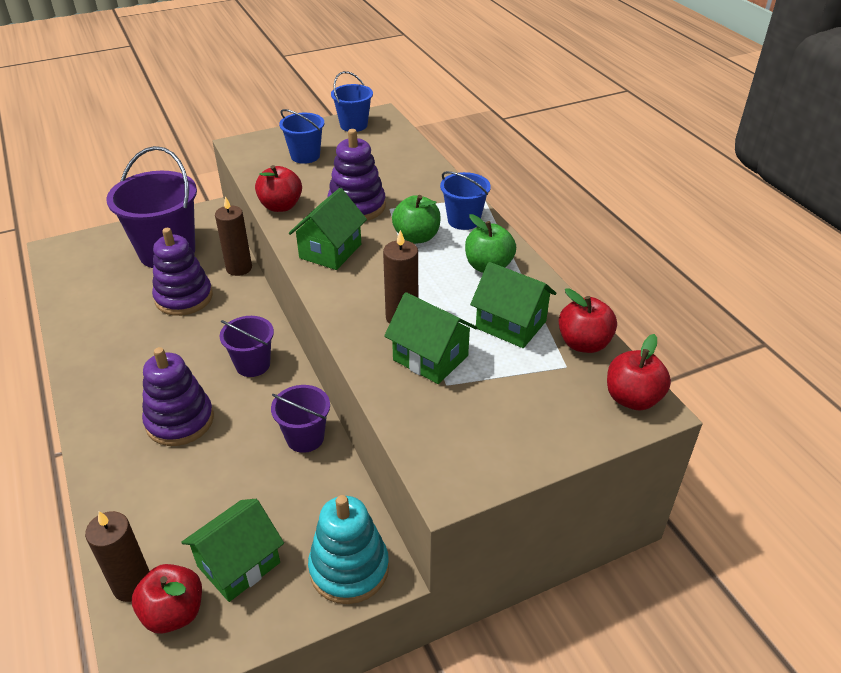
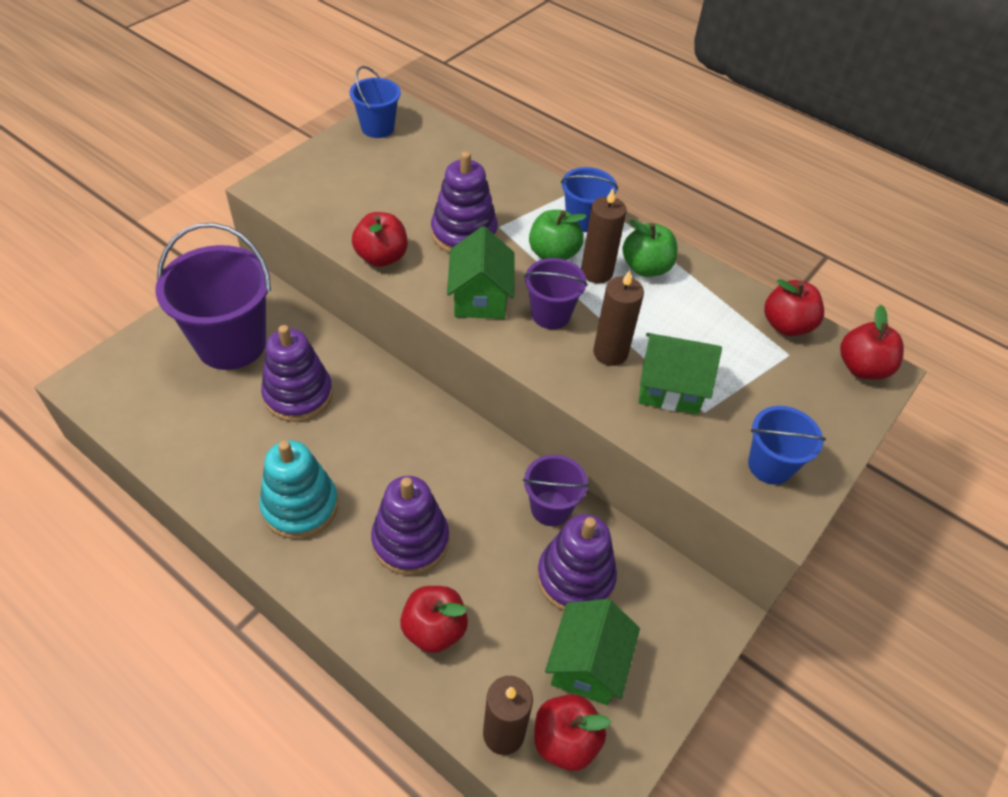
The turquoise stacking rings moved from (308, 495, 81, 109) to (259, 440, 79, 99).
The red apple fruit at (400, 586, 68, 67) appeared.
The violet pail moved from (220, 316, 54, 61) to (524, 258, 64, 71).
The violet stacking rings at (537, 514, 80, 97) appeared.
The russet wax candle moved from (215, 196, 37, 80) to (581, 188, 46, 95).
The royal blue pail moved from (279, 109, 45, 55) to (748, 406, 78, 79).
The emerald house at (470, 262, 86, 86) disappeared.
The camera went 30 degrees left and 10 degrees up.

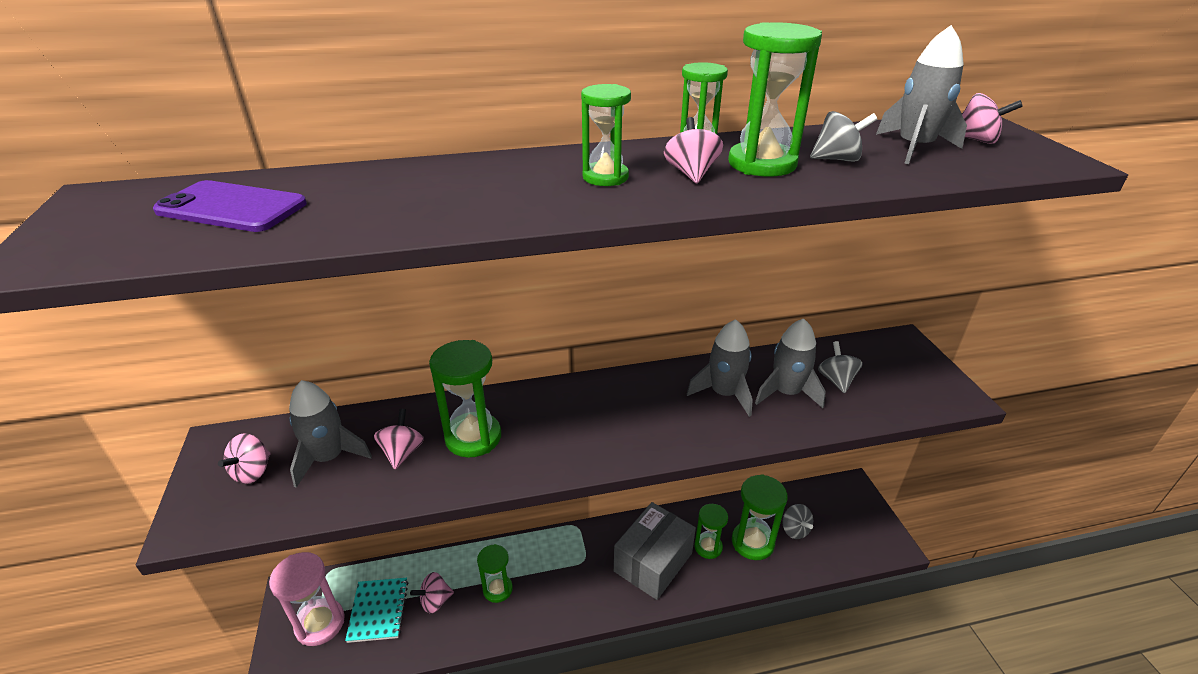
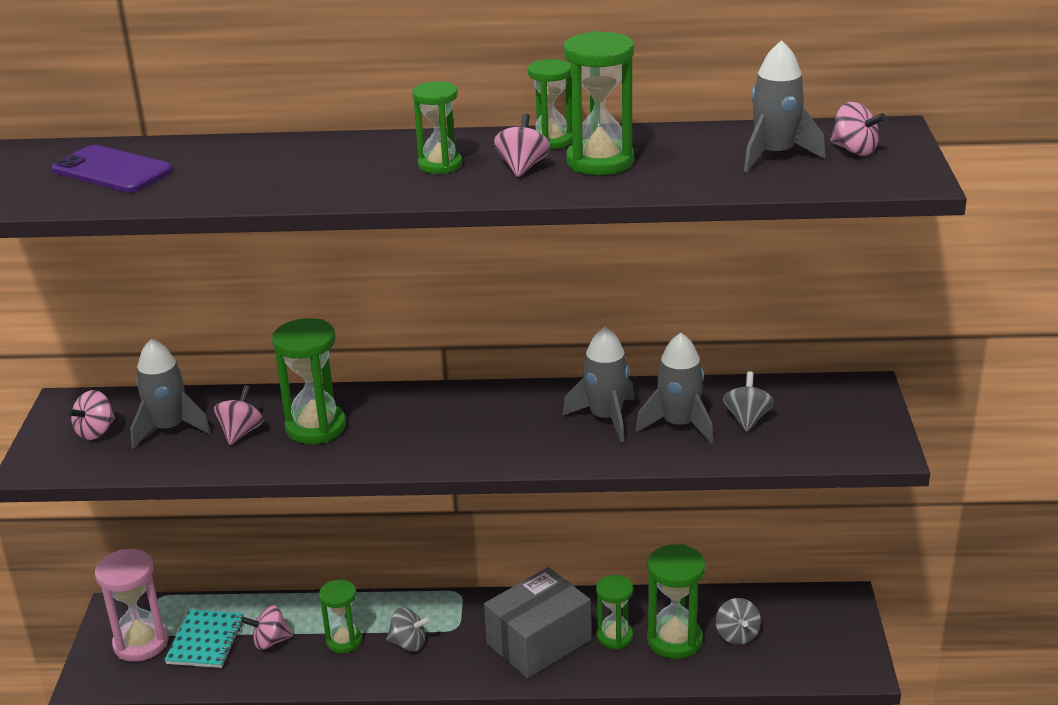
The gray toy top moved from (810, 111, 67, 51) to (386, 608, 45, 43).
The camera went 15 degrees right and 5 degrees down.

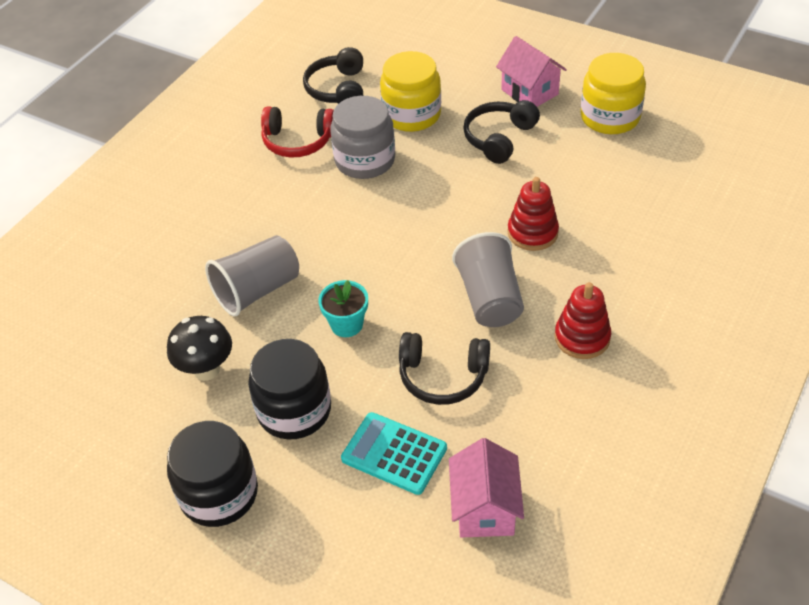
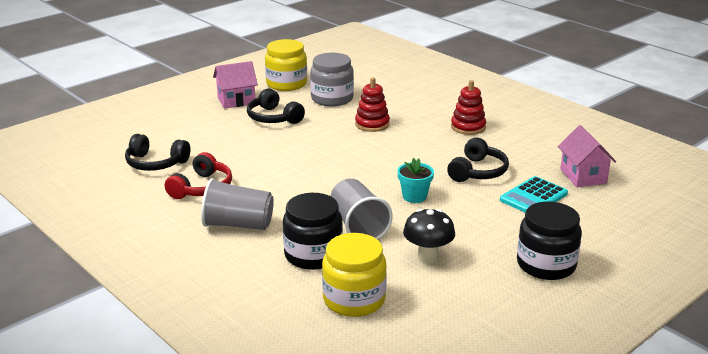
The gray beaker moved from (452, 232, 72, 95) to (201, 178, 73, 52).
The ebony jam jar moved from (248, 339, 83, 100) to (283, 193, 60, 77).
The gray jam jar moved from (331, 96, 64, 83) to (310, 53, 44, 54).
The golden jam jar moved from (380, 51, 61, 81) to (322, 233, 65, 84).
The rose-pink house at (449, 438, 75, 100) turned 60 degrees clockwise.
The camera went 75 degrees left and 20 degrees down.

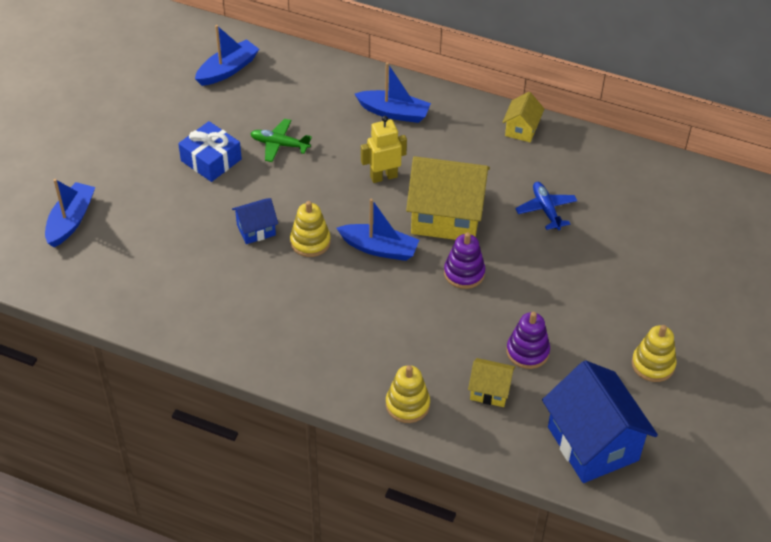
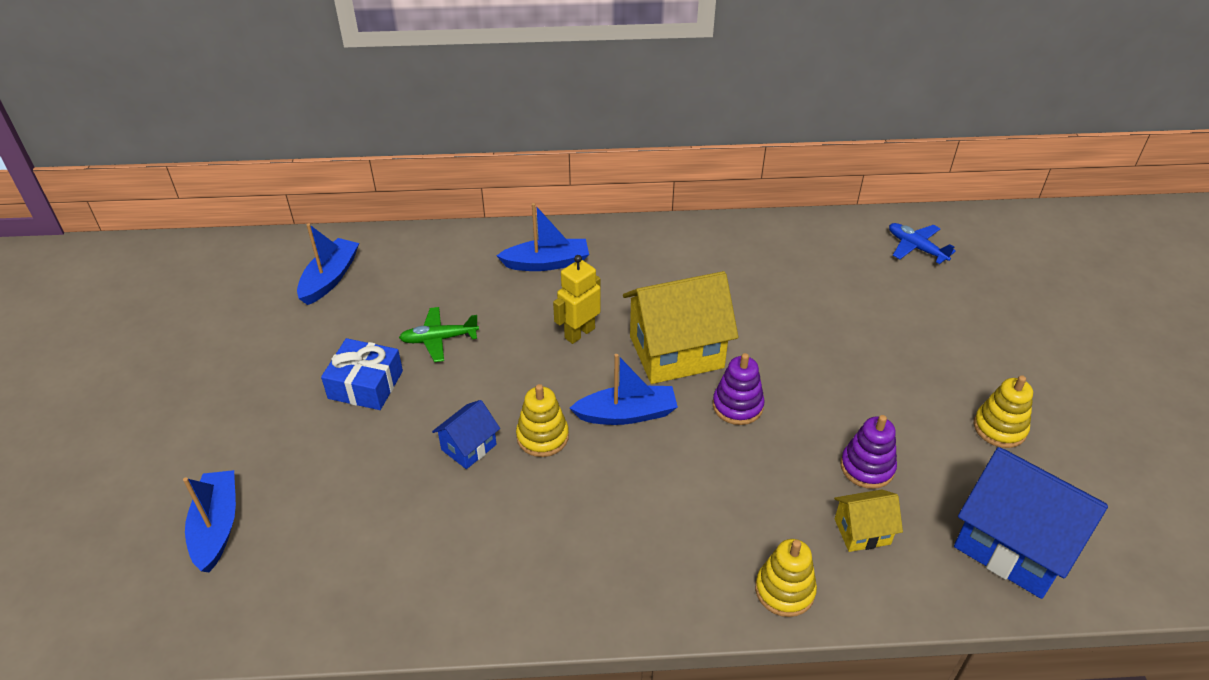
The royal blue toy plane moved from (515, 182, 62, 48) to (889, 223, 67, 41).
The golden house at (502, 92, 42, 50) disappeared.
The camera went 25 degrees left and 5 degrees down.

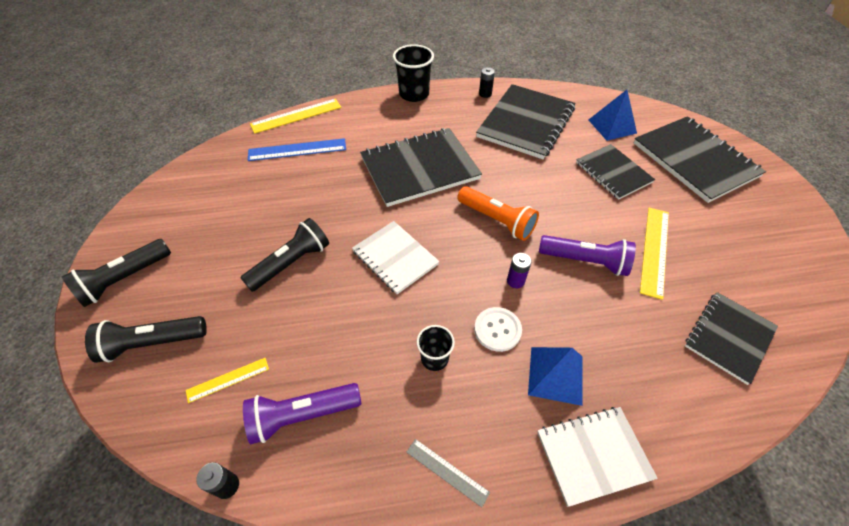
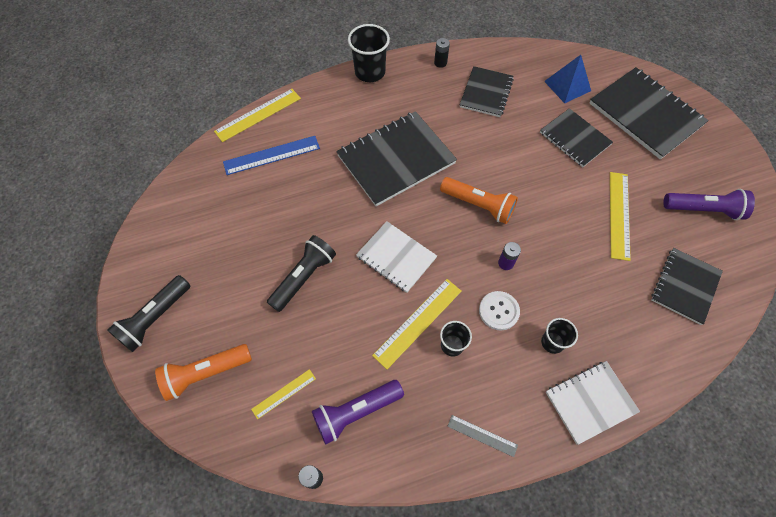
The ebony torch at (85, 316, 122, 47) became the orange torch at (155, 344, 97, 57).
The golden straightedge at (372, 279, 90, 90) appeared.
The ebony notepad at (476, 84, 99, 75) changed to 0.61 times the size.
The royal blue pyramid at (528, 347, 55, 59) was replaced by the ebony beaker at (541, 318, 37, 36).
The violet torch moved from (539, 235, 97, 41) to (663, 189, 92, 31).
The camera went 10 degrees left and 10 degrees up.

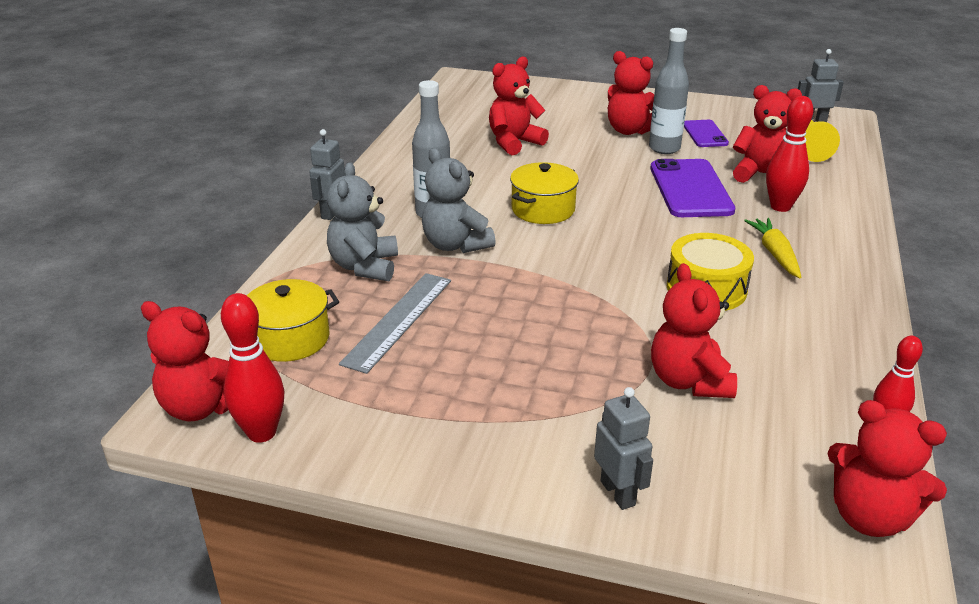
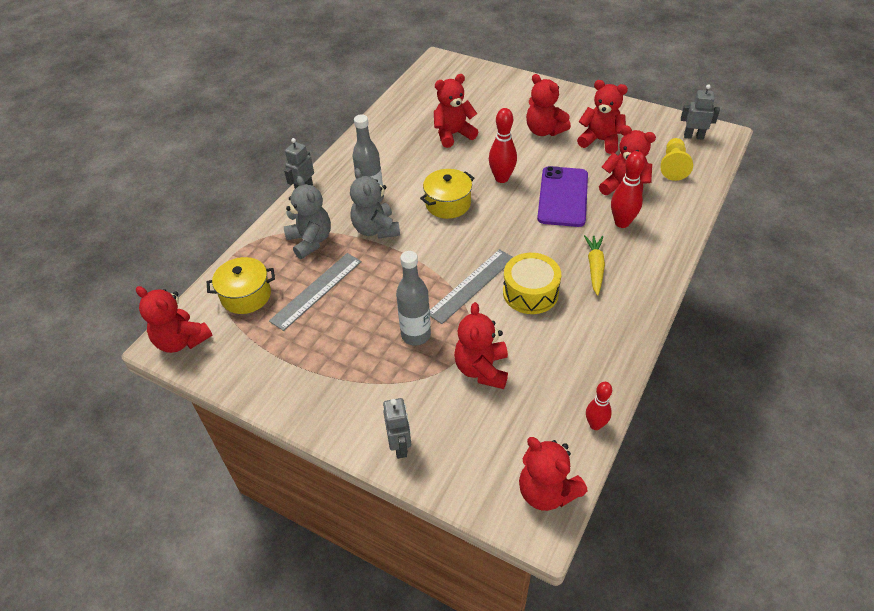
The gray teddy bear at (327, 162, 71, 119) turned 135 degrees clockwise.
The gray flask moved from (649, 28, 40, 126) to (396, 251, 35, 95).
The gray straightedge at (430, 249, 83, 75) appeared.
The red tenpin moved from (221, 293, 63, 150) to (489, 108, 28, 75).
The violet smartphone at (684, 120, 45, 27) was replaced by the red teddy bear at (577, 80, 51, 74).
The camera went 15 degrees right and 15 degrees up.

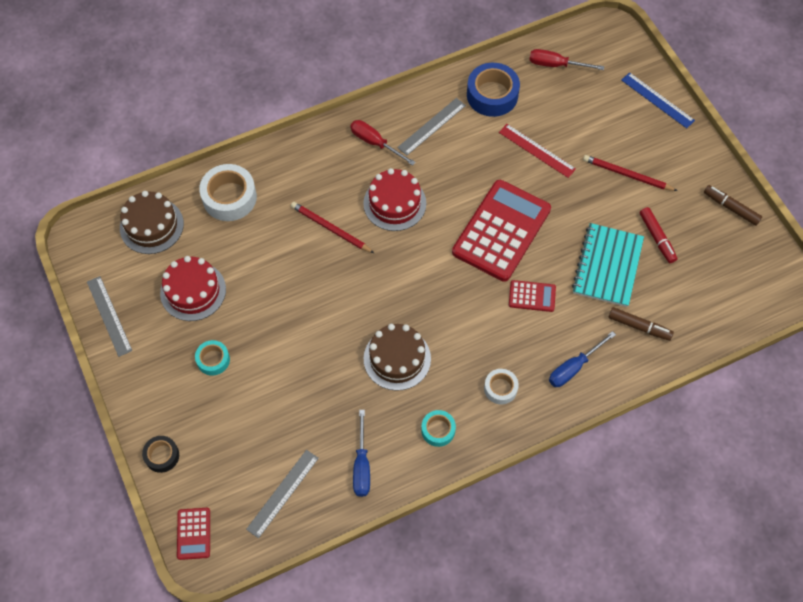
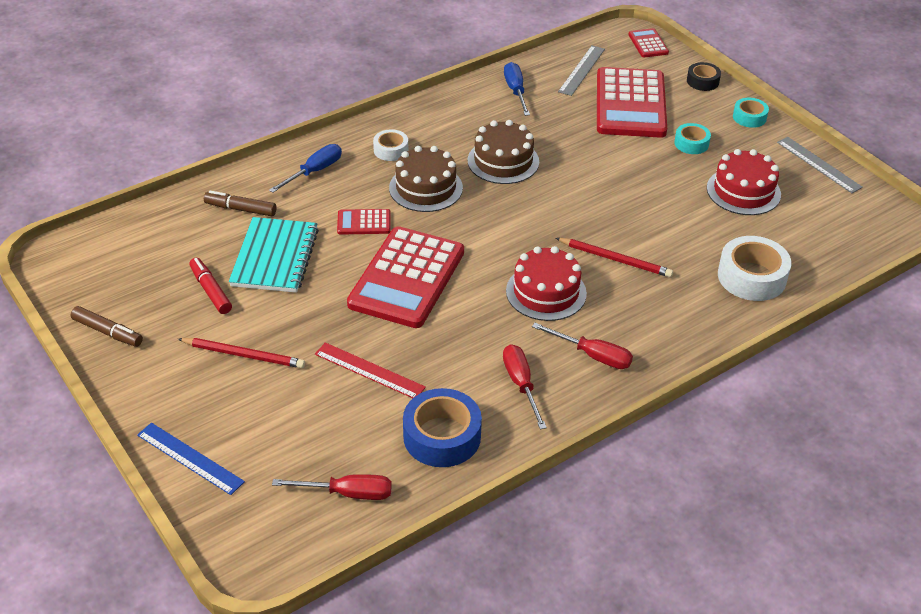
The russet cake moved from (120, 191, 64, 63) to (389, 146, 74, 66).
The gray straightedge at (397, 98, 69, 57) was replaced by the red flat screwdriver at (503, 344, 44, 86).
The red pocket calculator at (597, 67, 70, 71) appeared.
The turquoise roll of tape moved from (421, 410, 35, 37) to (733, 98, 36, 30).
The camera went 170 degrees right and 20 degrees down.

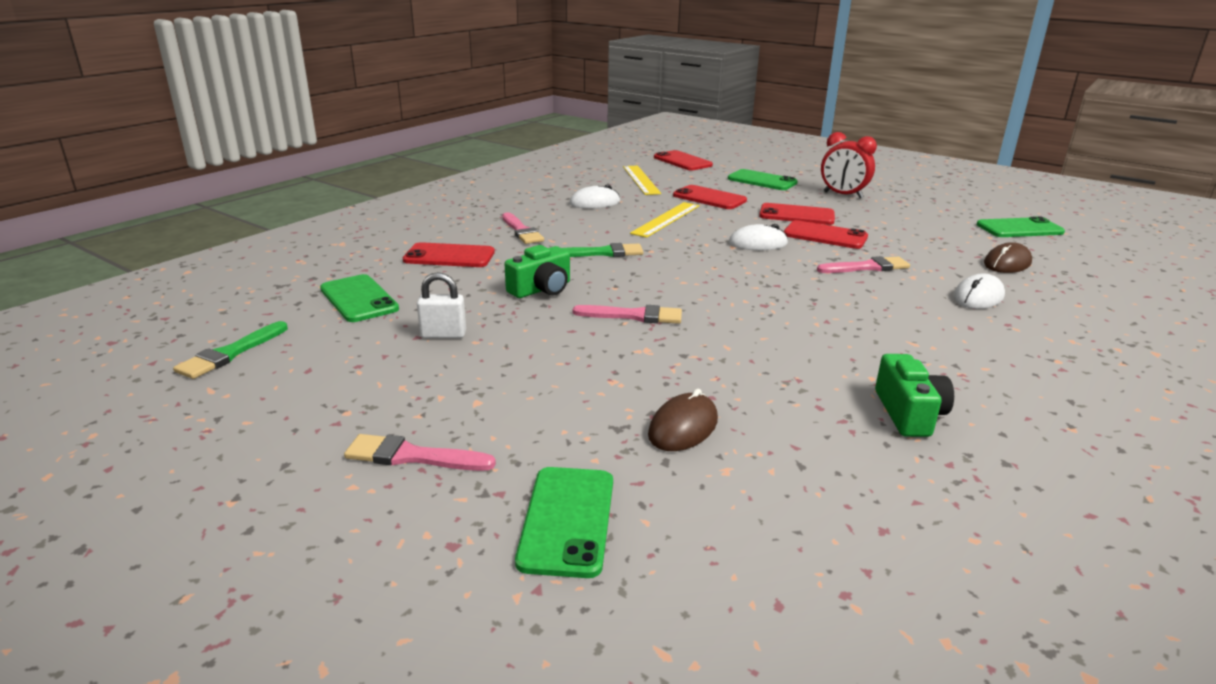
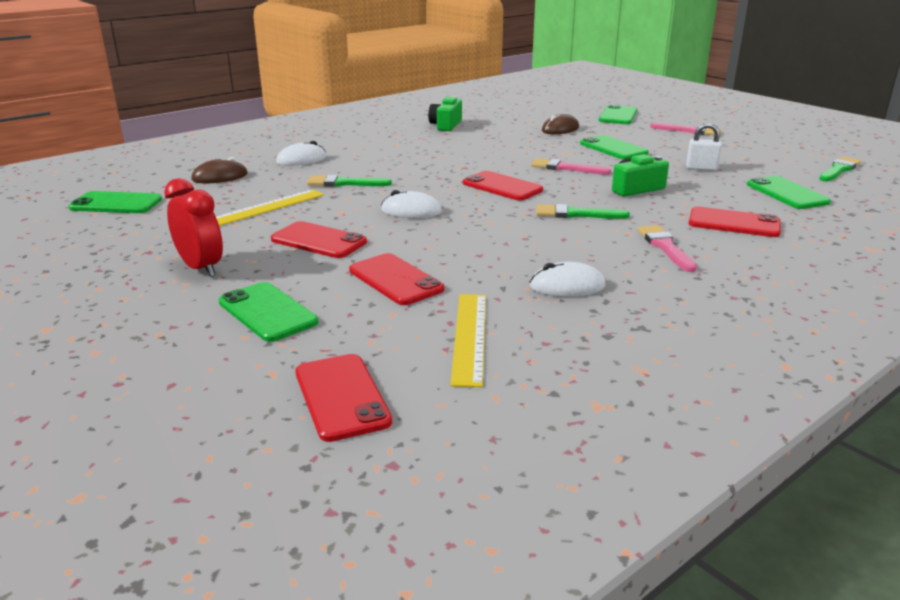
The golden straightedge moved from (630, 202, 69, 36) to (216, 189, 108, 37).
The rose-pink paint brush at (817, 256, 93, 17) became the emerald paint brush at (307, 175, 85, 12).
The red smartphone moved from (784, 220, 84, 29) to (463, 171, 80, 30).
The emerald smartphone at (580, 135, 69, 25) appeared.
The camera went 165 degrees left and 0 degrees up.

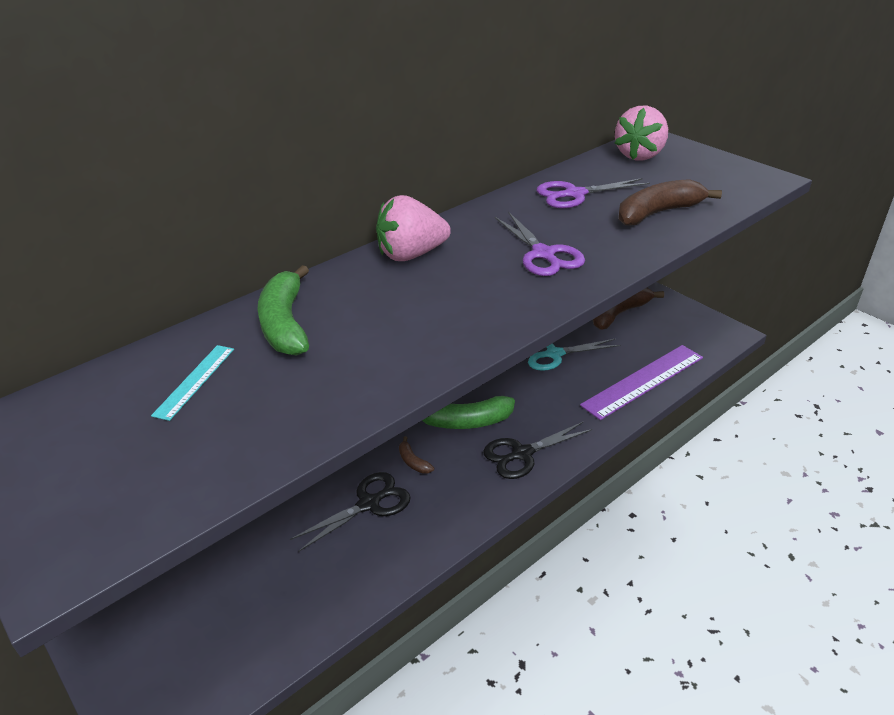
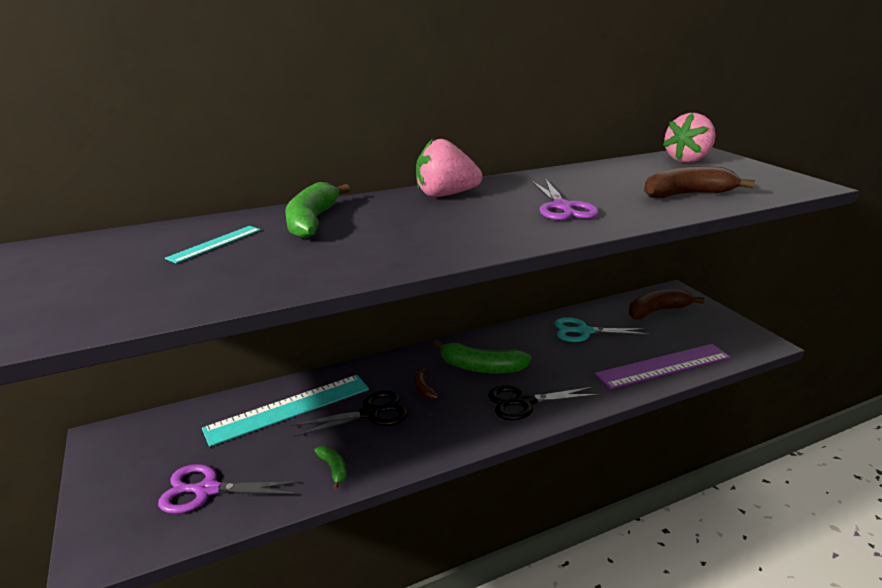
The violet shears moved from (537, 178, 113, 30) to (158, 464, 142, 50).
The turquoise straightedge at (202, 375, 167, 72) appeared.
The emerald toy banana at (315, 446, 31, 44) appeared.
The camera went 15 degrees right and 10 degrees down.

